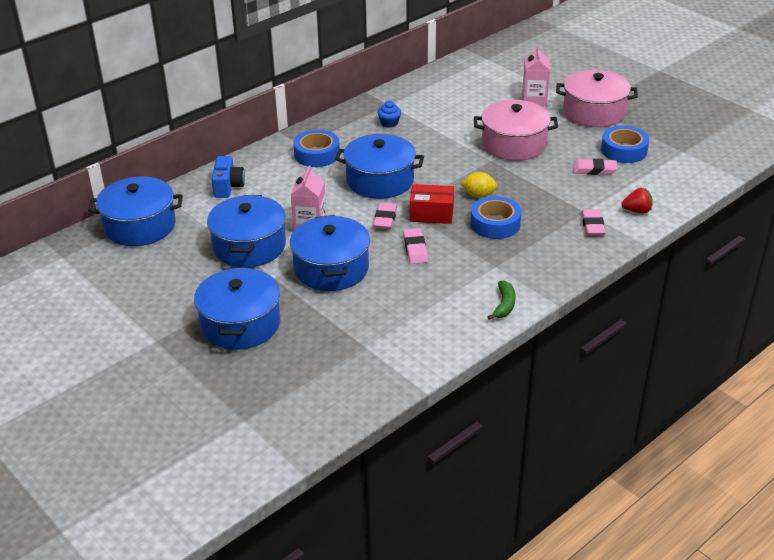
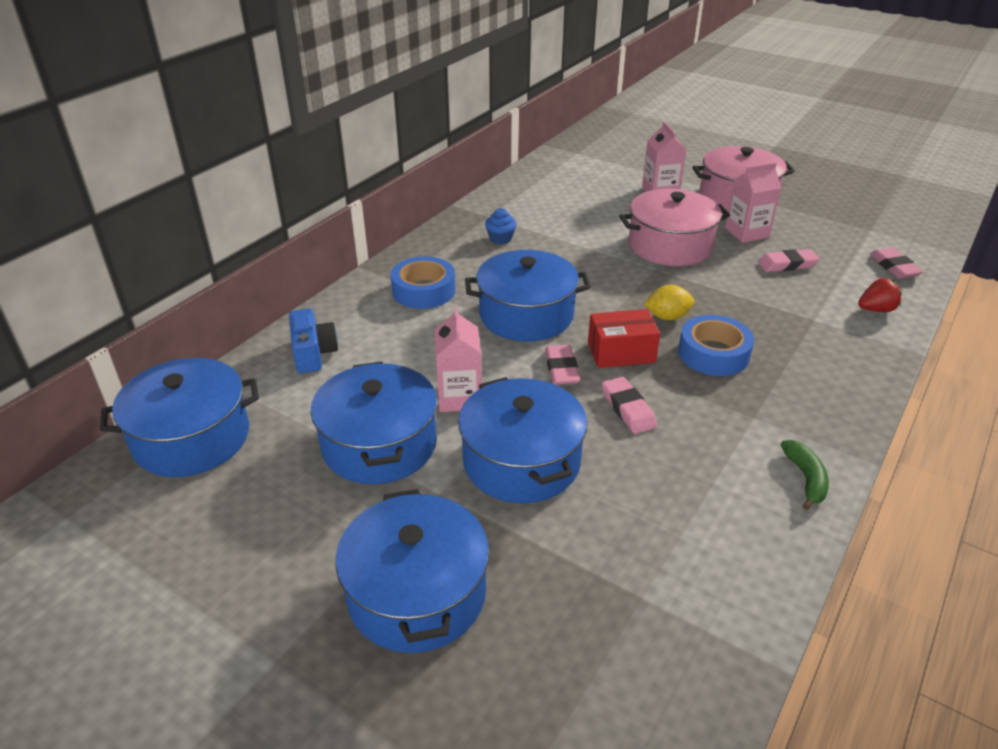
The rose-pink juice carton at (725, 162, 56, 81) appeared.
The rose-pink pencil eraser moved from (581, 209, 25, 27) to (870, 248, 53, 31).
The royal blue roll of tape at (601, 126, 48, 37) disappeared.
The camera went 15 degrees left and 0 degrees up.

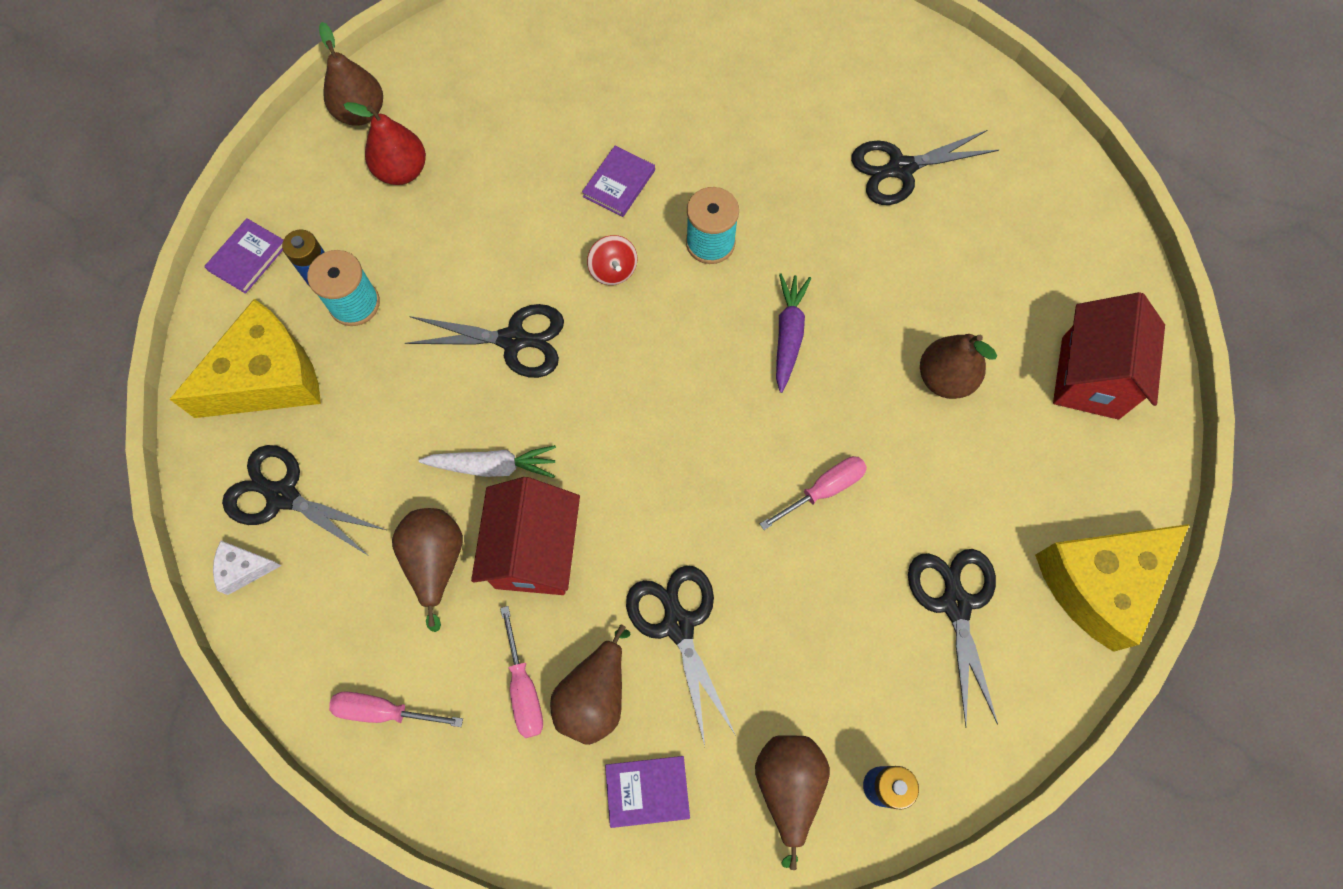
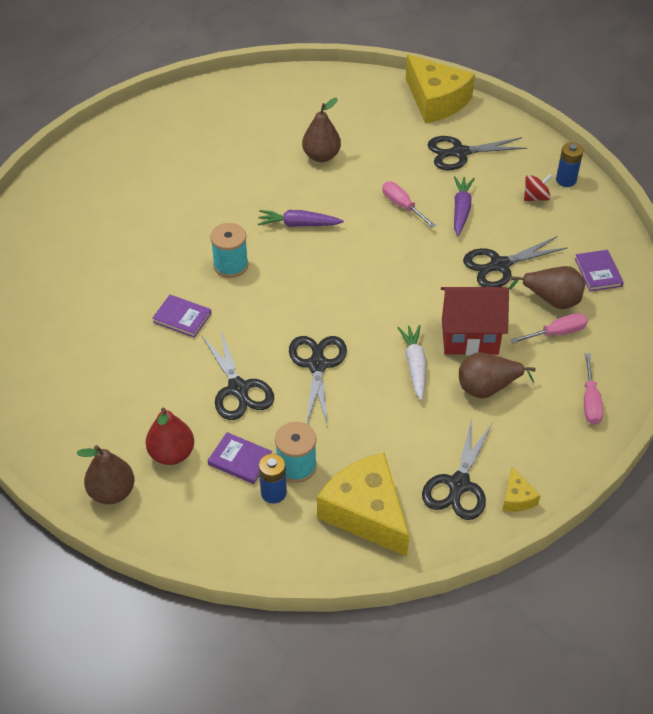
The ebony shears moved from (851, 130, 148, 75) to (202, 330, 72, 90).
The violet hardcover moved from (204, 218, 79, 76) to (208, 432, 64, 52).
The violet carrot at (454, 176, 21, 60) appeared.
The snow-white cheese wedge at (213, 541, 69, 54) became the golden cheese wedge at (503, 467, 38, 44).
The red toy top moved from (587, 235, 51, 50) to (524, 174, 29, 27).
The russet pear at (755, 735, 75, 135) disappeared.
The red house at (1053, 292, 112, 127) disappeared.
The camera went 95 degrees left and 20 degrees down.

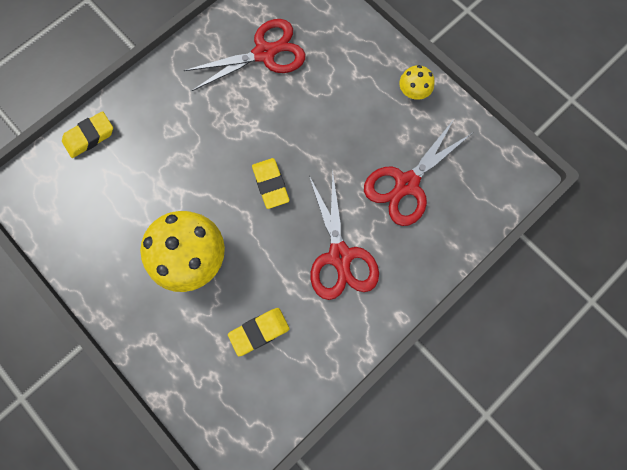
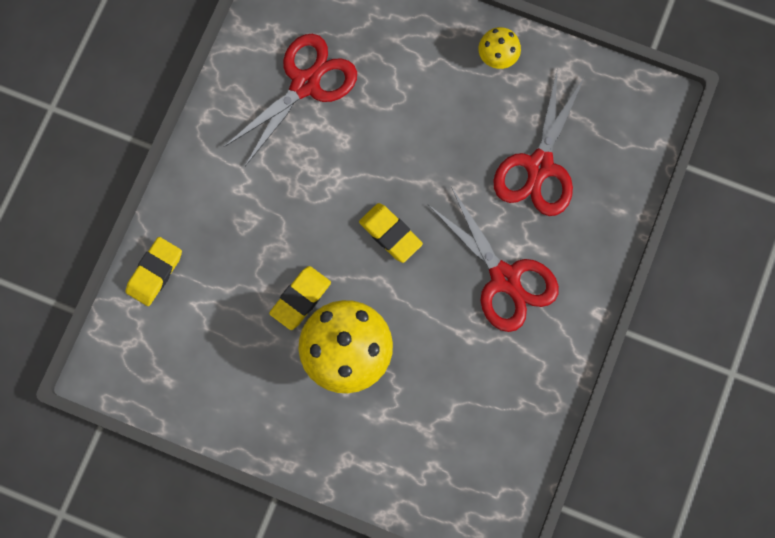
The golden pencil eraser moved from (228, 308, 62, 48) to (269, 266, 62, 64).
The camera went 25 degrees left and 0 degrees up.

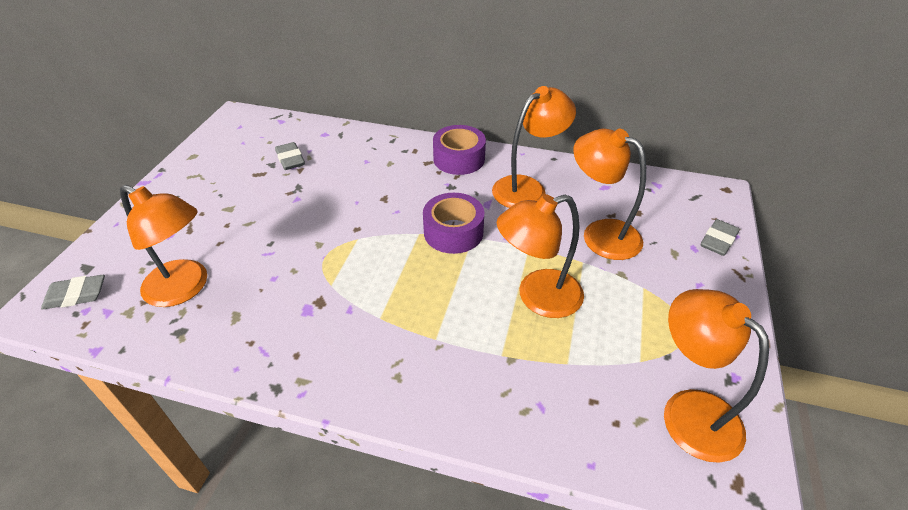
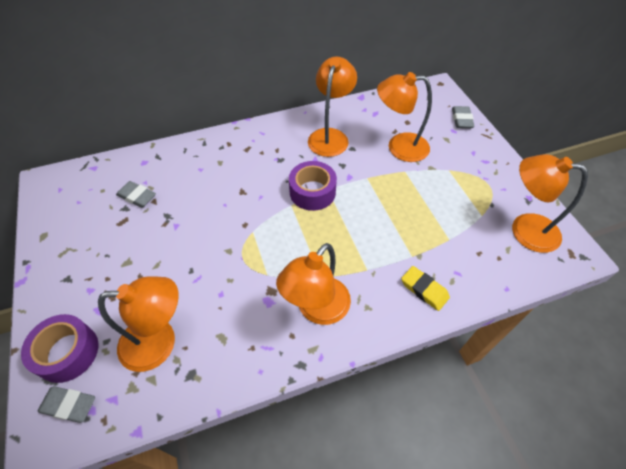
The violet roll of tape moved from (433, 125, 53, 50) to (21, 314, 78, 69).
The gray pencil eraser at (41, 275, 64, 34) turned 60 degrees clockwise.
The orange desk lamp moved from (497, 194, 87, 124) to (276, 243, 75, 82).
The golden pencil eraser at (401, 266, 49, 45) appeared.
The camera went 35 degrees left and 10 degrees up.

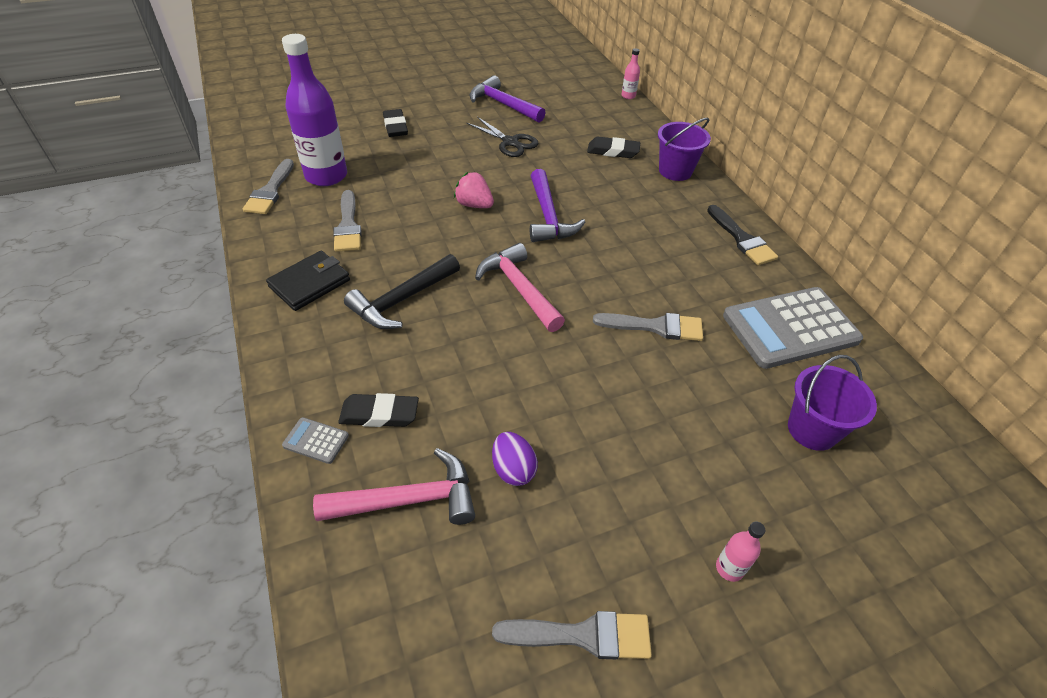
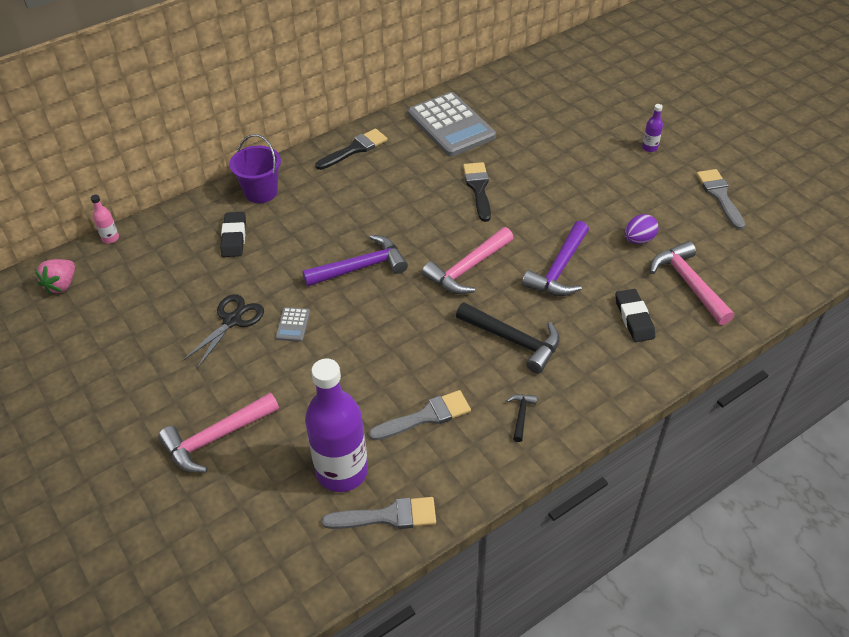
The rose-pink strawberry moved from (454, 172, 40, 36) to (35, 259, 40, 36).
The ebony pencil eraser at (383, 109, 25, 28) was replaced by the rose-pink hammer at (158, 393, 121, 79).
The gray pocket calculator moved from (282, 417, 67, 47) to (275, 307, 35, 35).
The gray paint brush at (593, 313, 110, 28) became the ebony paint brush at (463, 162, 28, 60).
The ebony billfold at (266, 251, 84, 60) was replaced by the ebony hammer at (506, 394, 31, 48).
The violet hammer moved from (469, 75, 77, 47) to (522, 221, 67, 75).
The rose-pink flask at (716, 522, 49, 60) became the violet flask at (642, 104, 21, 48).
The violet pail at (788, 355, 89, 96) disappeared.
The camera went 100 degrees left and 0 degrees up.

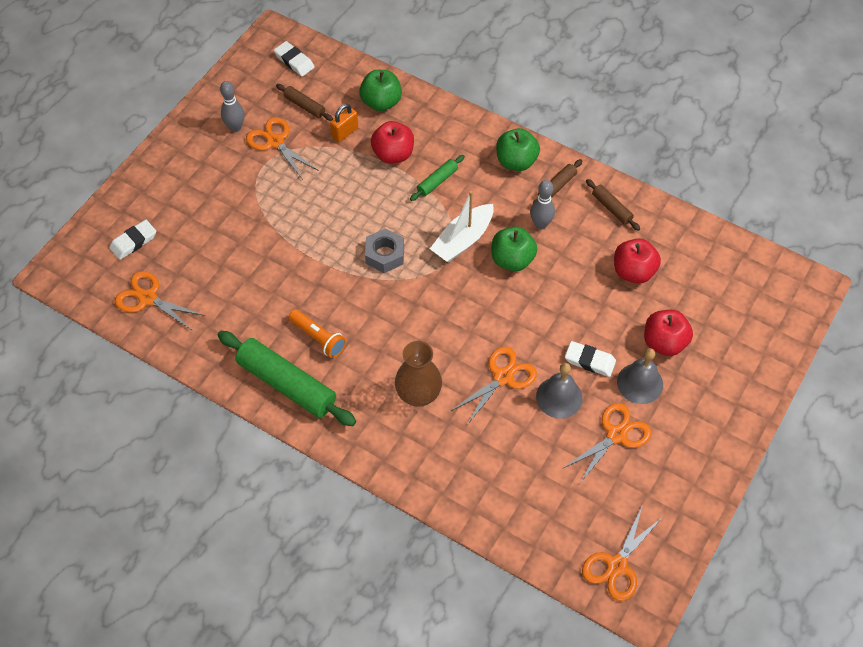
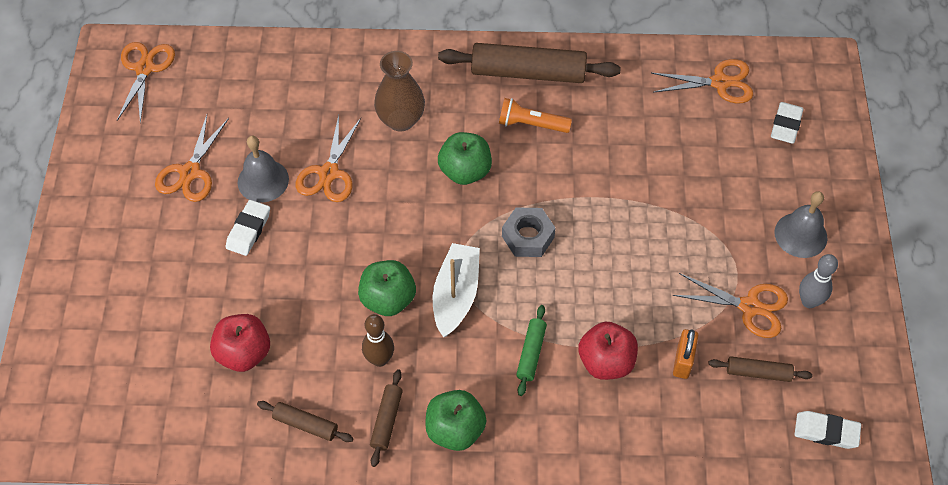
The snow-white pencil eraser at (565, 341, 51, 36) turned 60 degrees counterclockwise.
The gray tenpin at (530, 180, 25, 49) became the russet tenpin at (362, 314, 32, 53).
The emerald dough roller at (218, 331, 138, 95) became the russet dough roller at (438, 43, 183, 40).
The emerald apple fruit moved from (359, 70, 43, 41) to (438, 132, 54, 53).
The gray bell moved from (617, 348, 46, 56) to (774, 191, 53, 67).
The red apple fruit at (644, 310, 49, 46) disappeared.
The camera went 150 degrees right and 0 degrees up.

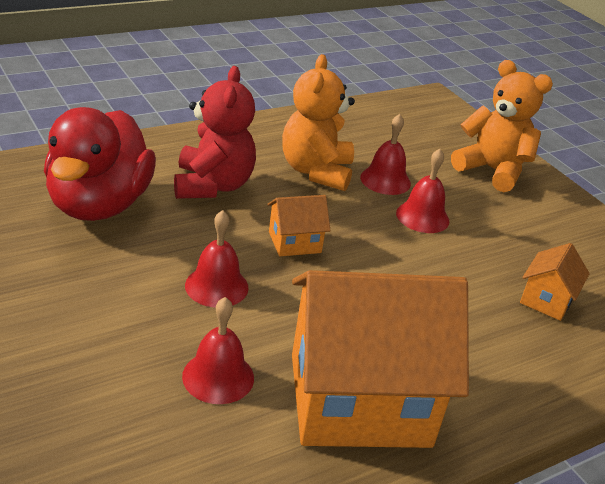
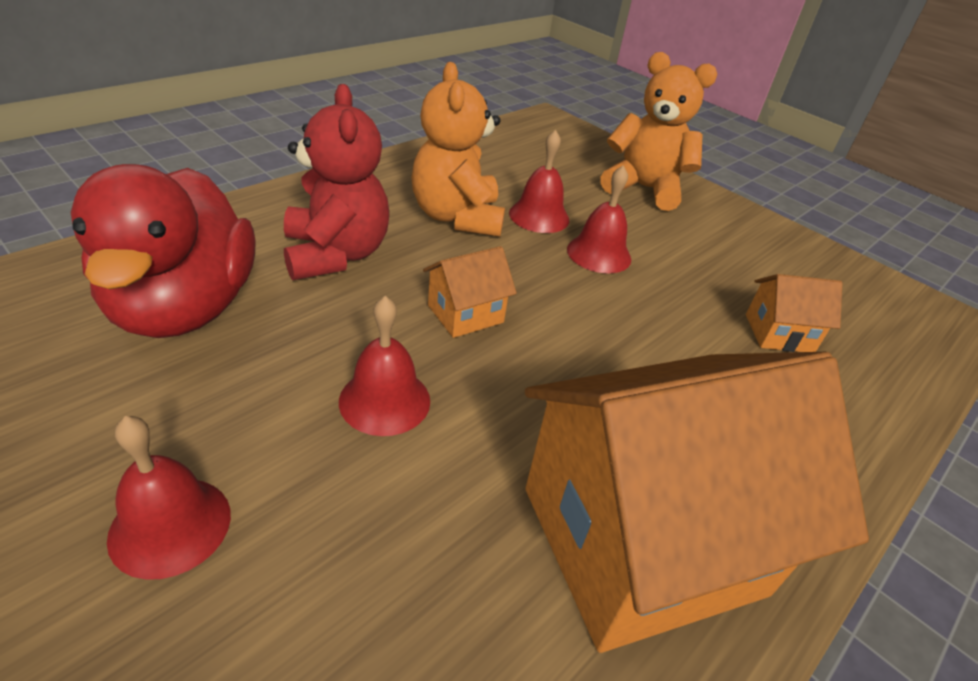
The red bell moved from (182, 297, 72, 107) to (107, 416, 124, 164).
The orange house at (520, 243, 70, 78) turned 75 degrees clockwise.
The camera went 15 degrees left and 5 degrees up.

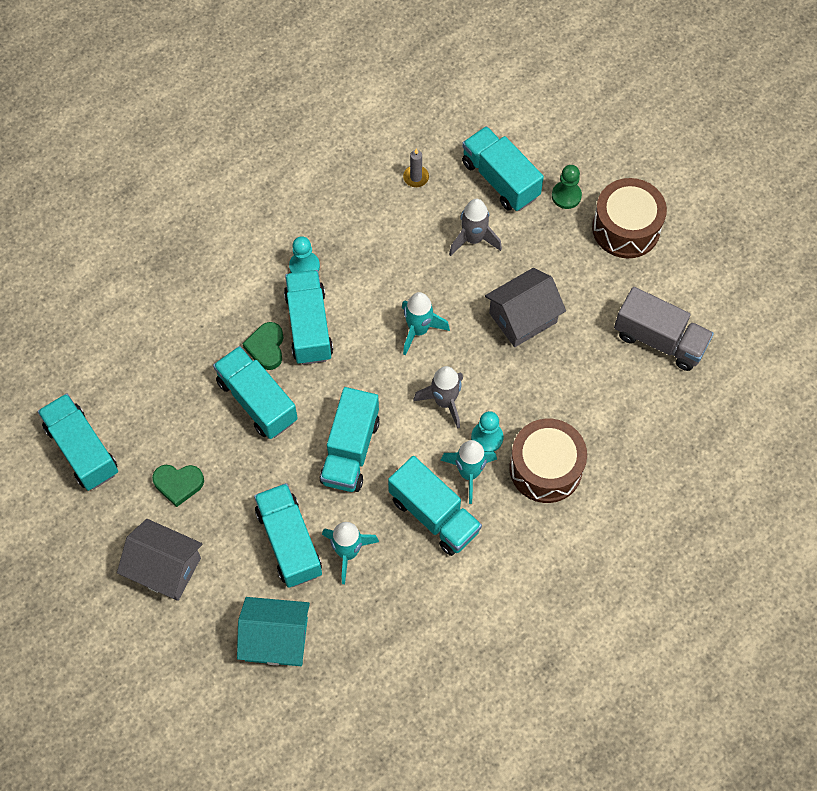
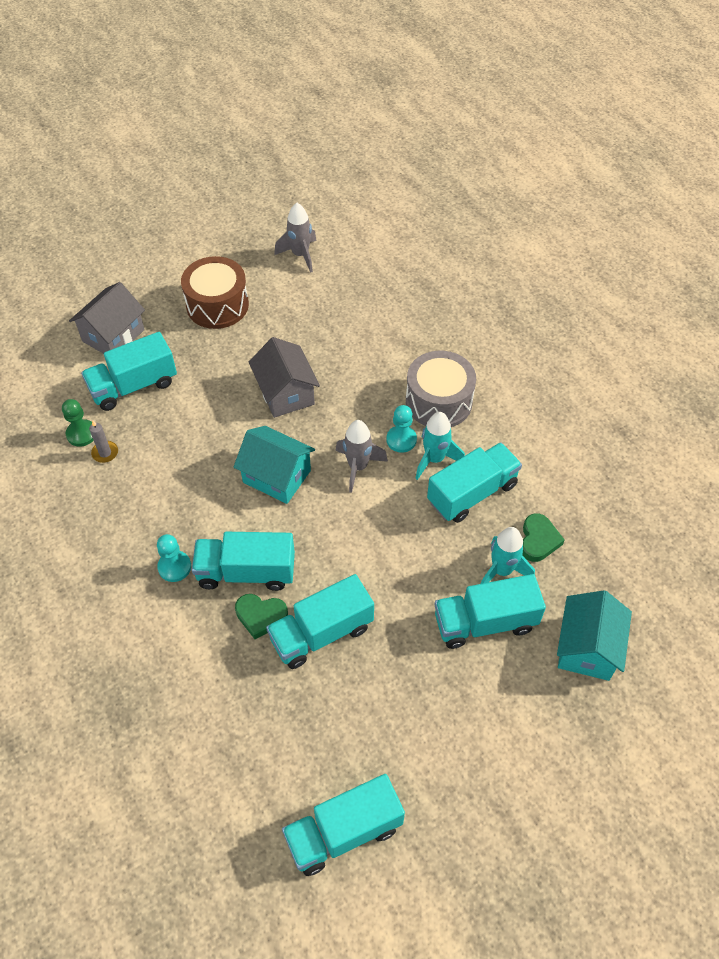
The emerald chess pawn moved from (552, 165, 30, 44) to (62, 399, 32, 48).
The gray house moved from (117, 519, 85, 82) to (69, 282, 76, 72).
The turquoise rocket at (402, 292, 48, 64) was replaced by the turquoise house at (234, 426, 81, 78).
The gray rocket moved from (449, 199, 53, 57) to (274, 203, 42, 70).
The russet drum at (509, 419, 78, 84) became the gray drum at (406, 351, 70, 76).
The emerald love heart moved from (152, 465, 52, 42) to (522, 513, 43, 49).
The turquoise toy truck at (320, 387, 60, 105) disappeared.
The gray toy truck at (614, 287, 100, 84) disappeared.
The camera went 80 degrees left and 10 degrees down.

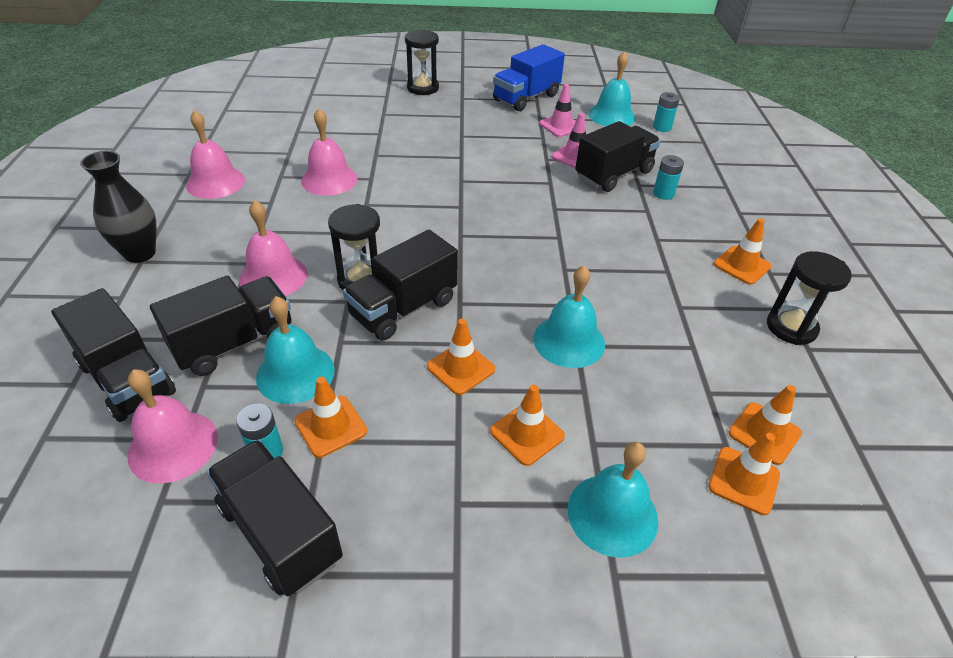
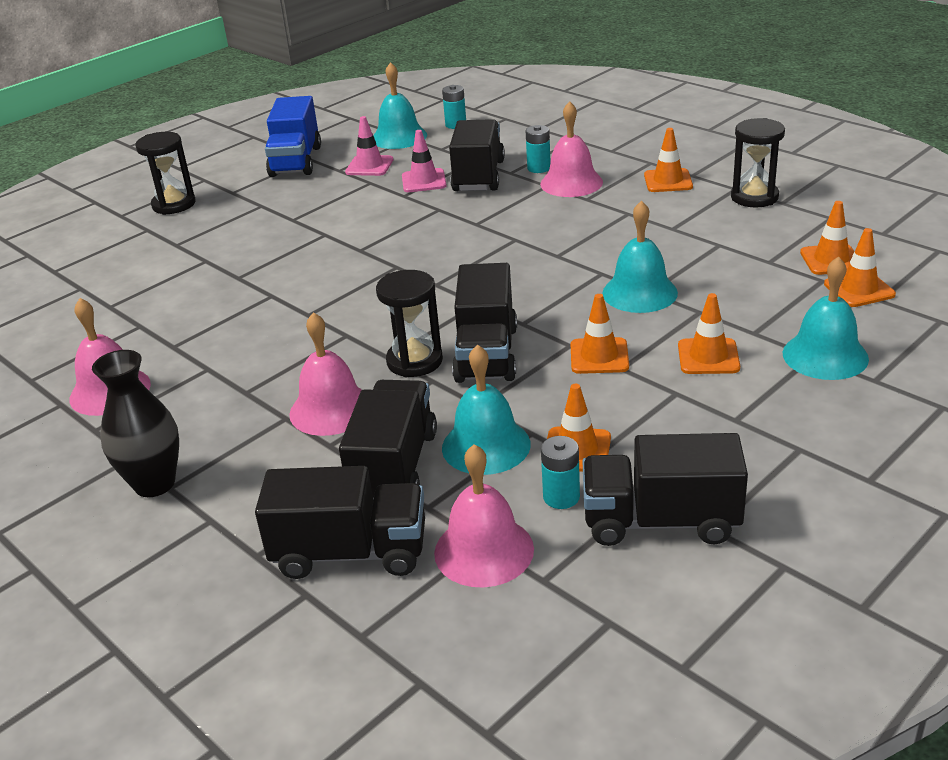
The rose-pink bell moved from (301, 108, 56, 88) to (540, 101, 63, 96).
The camera went 40 degrees left and 10 degrees down.

